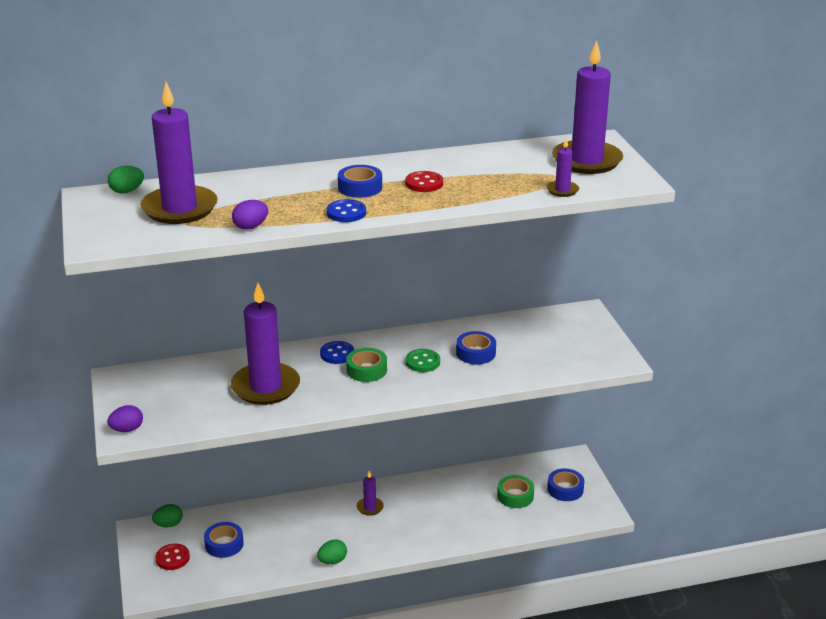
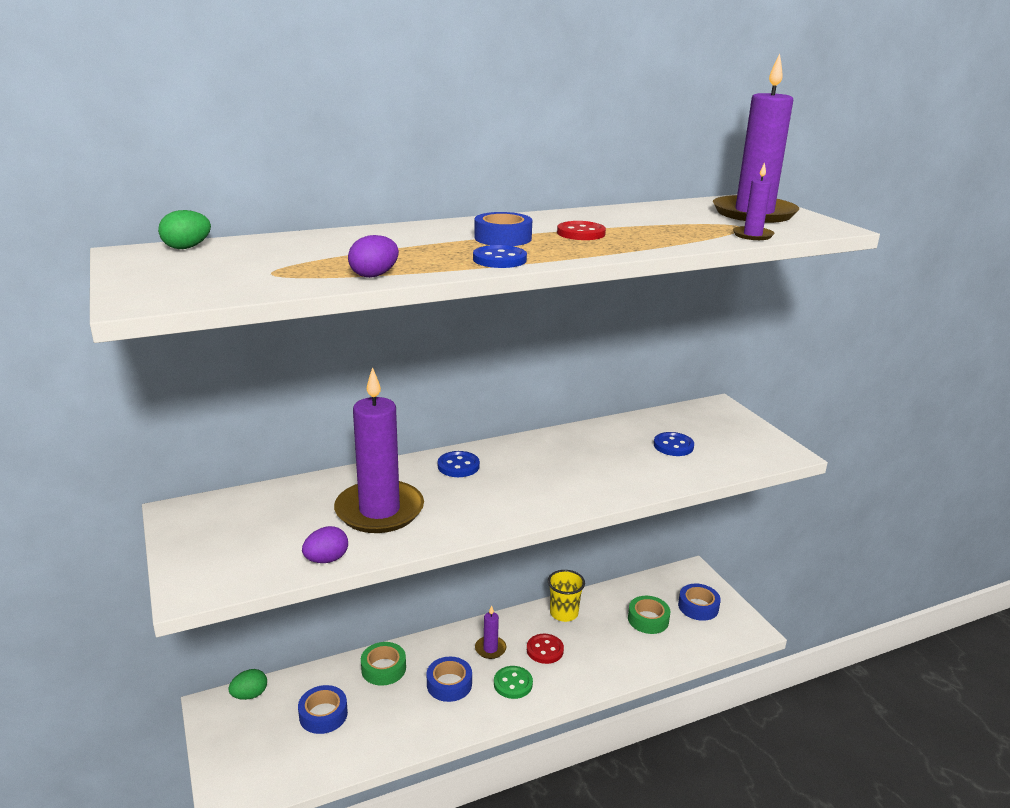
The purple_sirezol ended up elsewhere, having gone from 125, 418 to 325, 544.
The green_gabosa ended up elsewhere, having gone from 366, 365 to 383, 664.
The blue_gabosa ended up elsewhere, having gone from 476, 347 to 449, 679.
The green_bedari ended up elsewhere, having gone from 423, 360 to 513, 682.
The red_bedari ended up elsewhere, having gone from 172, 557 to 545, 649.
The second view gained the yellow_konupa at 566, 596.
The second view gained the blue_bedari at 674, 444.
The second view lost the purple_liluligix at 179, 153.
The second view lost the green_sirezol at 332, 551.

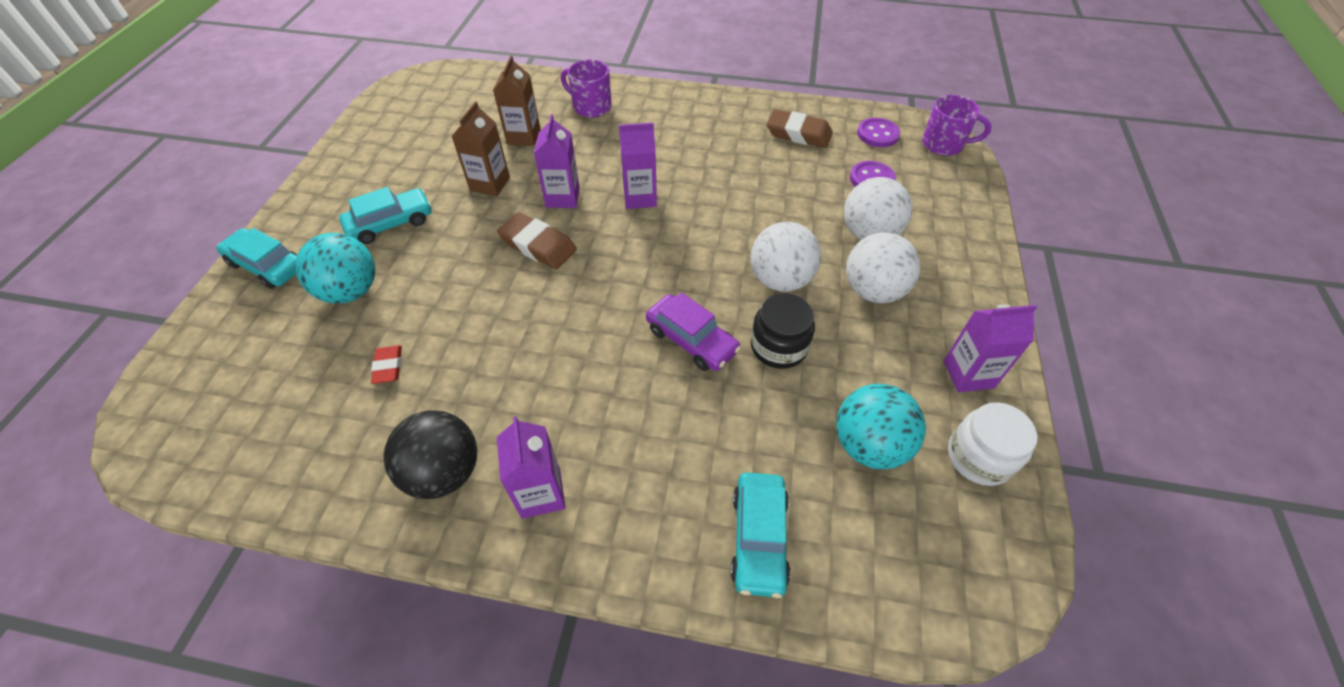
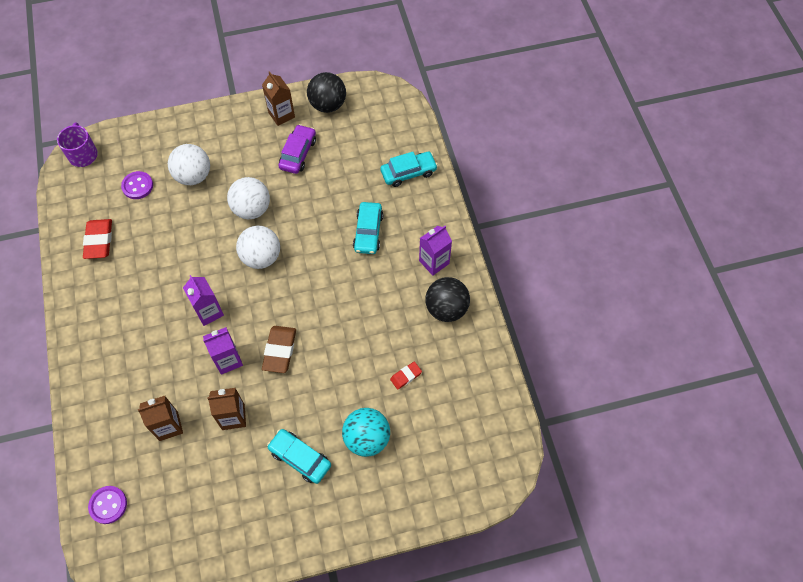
What was the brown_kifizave at 800, 128 turned into the red_kifizave at 97, 239.
The purple_bedari ended up elsewhere, having gone from 878, 132 to 107, 505.
The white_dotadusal ended up elsewhere, having gone from 883, 267 to 258, 247.
What was the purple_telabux at 990, 348 turned into the brown_telabux at 278, 98.
The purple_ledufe ended up elsewhere, having gone from 693, 331 to 297, 149.
Where the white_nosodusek stood at 993, 444, the black_dotadusal came to stand at 326, 92.
The turquoise_ledufe ended up elsewhere, having gone from 256, 258 to 368, 228.
The second view lost the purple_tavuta at 586, 89.
The second view lost the black_nosodusek at 783, 331.
The second view lost the turquoise_dotadusal at 881, 426.

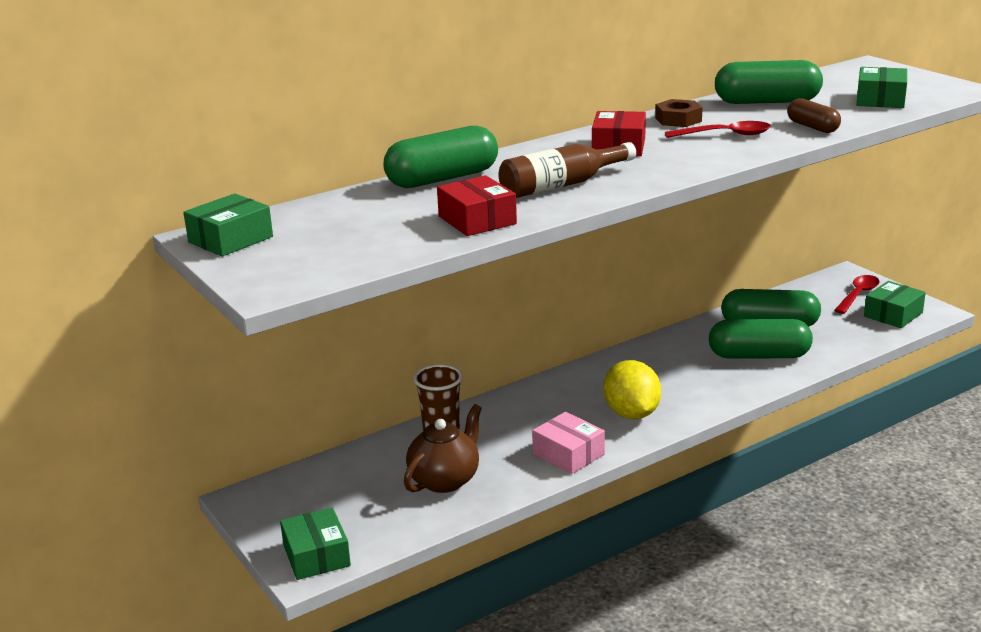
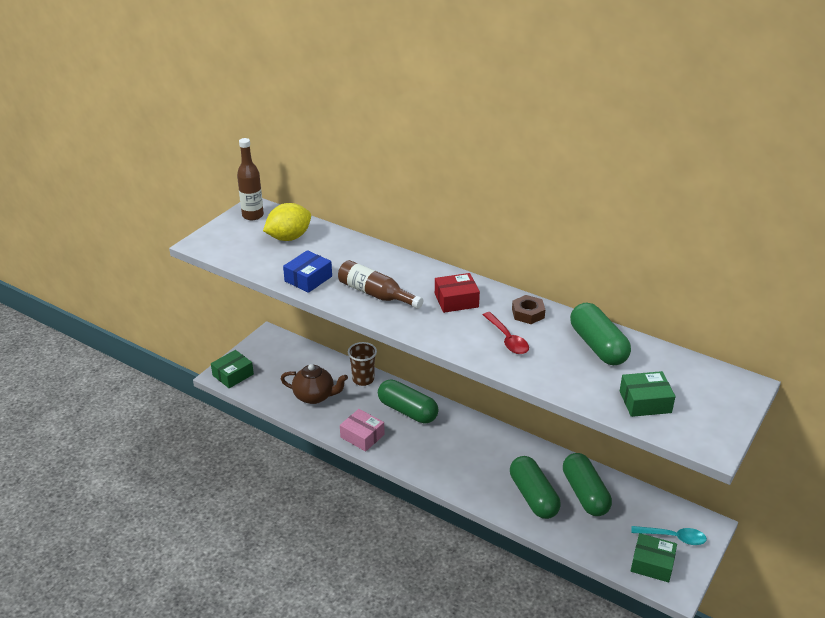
Where the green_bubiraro stood at 228, 224, the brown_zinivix came to stand at 250, 179.
The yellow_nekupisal ended up elsewhere, having gone from 632, 389 to 287, 222.
What was the red_bubiraro at 477, 205 turned into the blue_bubiraro at 307, 271.
The pink_bubiraro at 568, 443 ended up facing another way, 75 degrees counterclockwise from before.
The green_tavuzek ended up elsewhere, having gone from 440, 157 to 408, 401.
What was the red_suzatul at 856, 294 turned into the turquoise_suzatul at 669, 535.
The second view lost the brown_tavuzek at 814, 115.

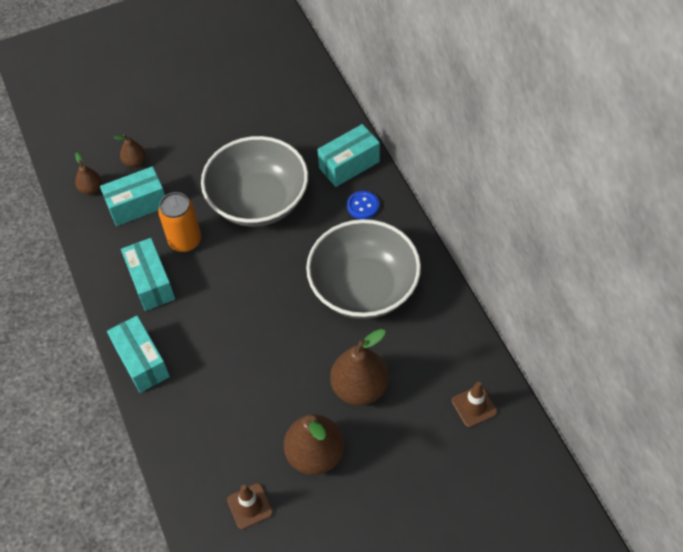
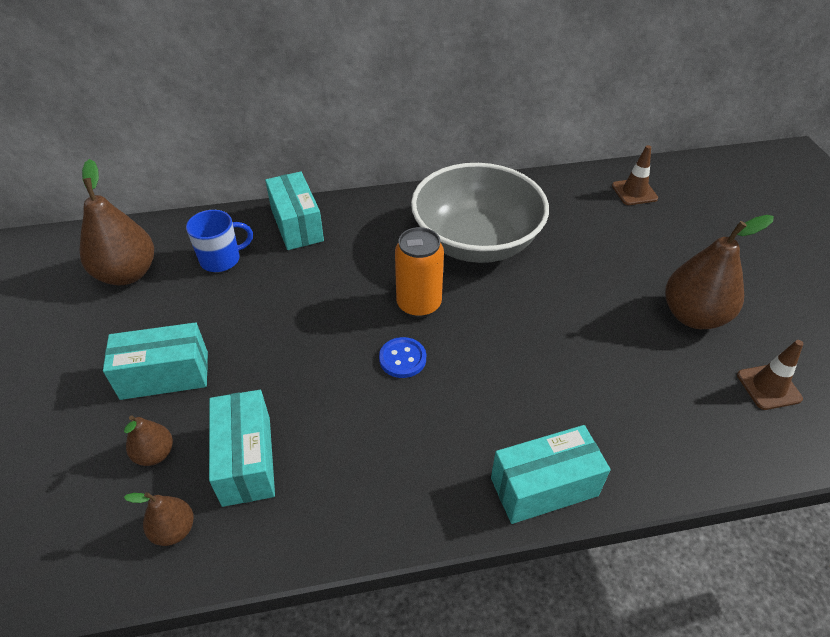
The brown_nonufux ended up elsewhere, having gone from 359, 367 to 117, 222.
The turquoise_bubiraro ended up elsewhere, having gone from 148, 274 to 155, 361.
The second view gained the blue_tavuta at 219, 241.
The blue_bedari ended up elsewhere, having gone from 363, 205 to 402, 357.
The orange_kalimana ended up elsewhere, having gone from 179, 222 to 419, 272.
The second view lost the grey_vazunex at 254, 181.

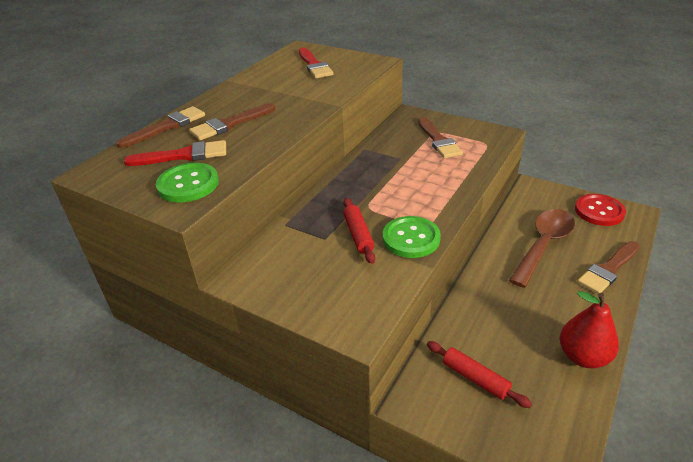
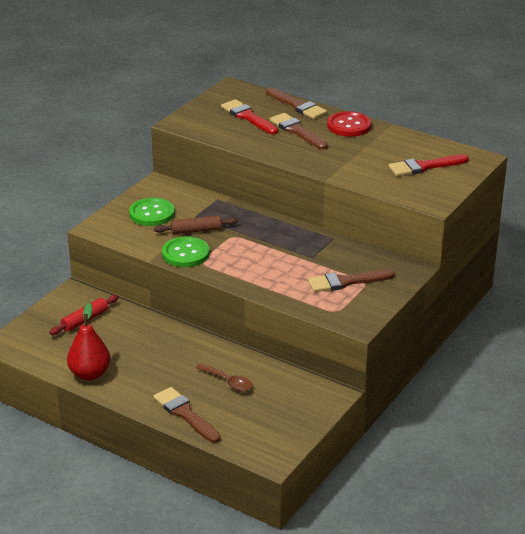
The green_bedari ended up elsewhere, having gone from 187, 182 to 152, 212.
What was the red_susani at 359, 231 turned into the brown_susani at 196, 224.
The size of the brown_suzatul at 542, 248 changed by a factor of 0.55.
The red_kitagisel at 175, 153 ended up facing another way, 150 degrees clockwise from before.
The red_bedari ended up elsewhere, having gone from 600, 210 to 349, 124.

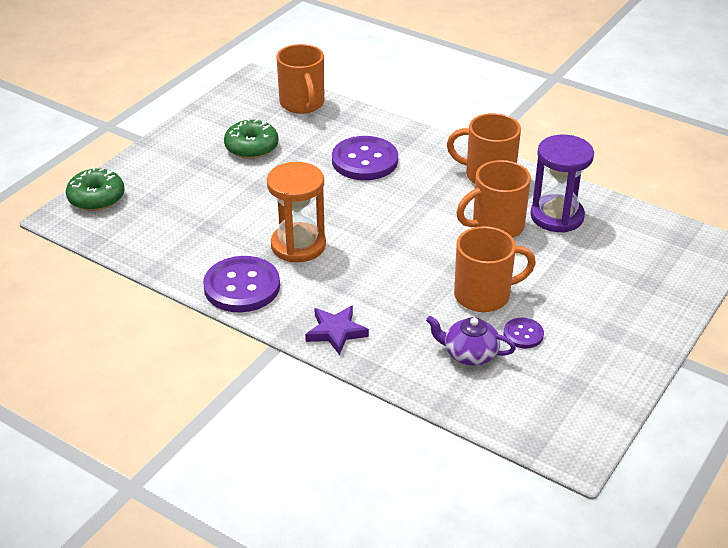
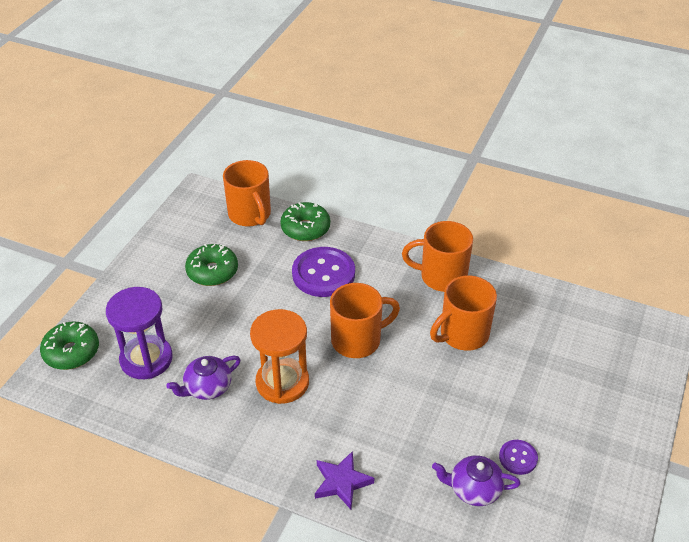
The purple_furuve ended up elsewhere, having gone from 562, 184 to 139, 333.
The second view gained the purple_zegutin at 203, 378.
The second view gained the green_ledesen at 305, 221.
The orange_tavuta ended up elsewhere, having gone from 495, 269 to 365, 320.
The second view lost the purple_bedari at 241, 284.

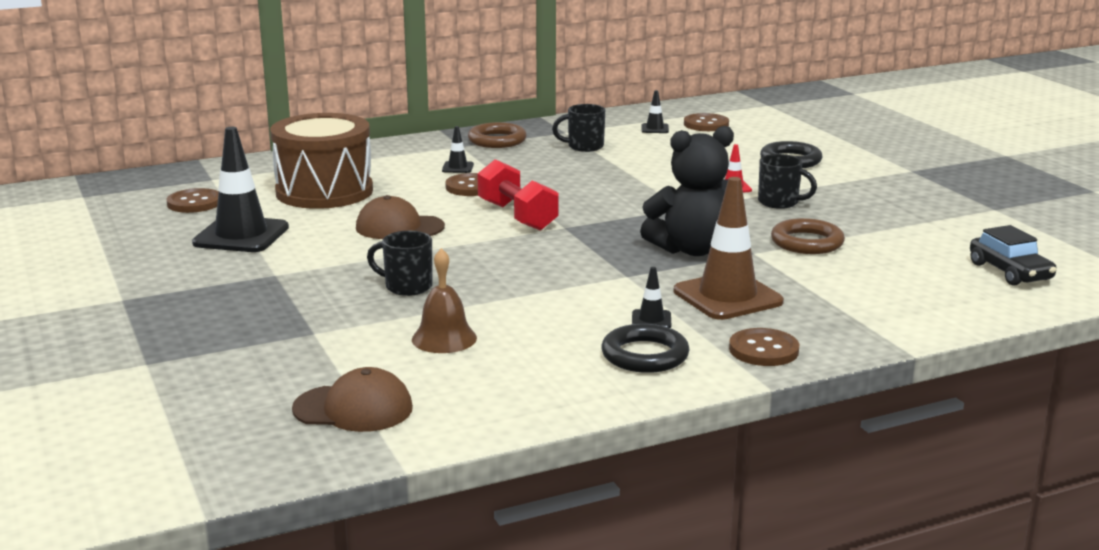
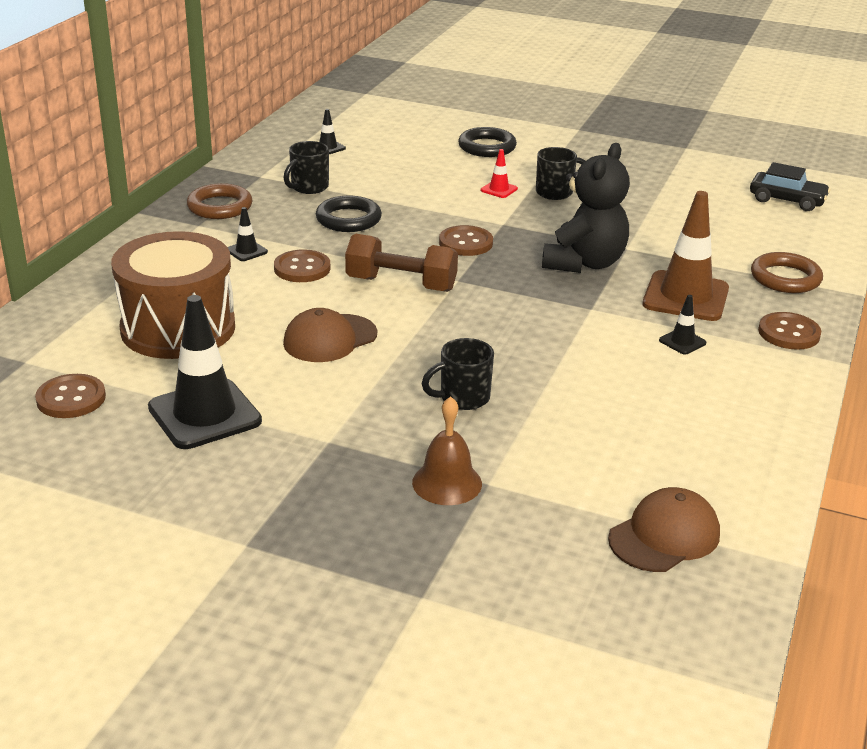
The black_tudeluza ended up elsewhere, having gone from 645, 348 to 349, 213.
What was the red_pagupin at 518, 195 turned into the brown_pagupin at 401, 263.
The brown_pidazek ended up elsewhere, having gone from 444, 300 to 447, 450.
The brown_bedari ended up elsewhere, having gone from 706, 122 to 466, 240.
The brown_tudeluza ended up elsewhere, having gone from 808, 236 to 787, 272.

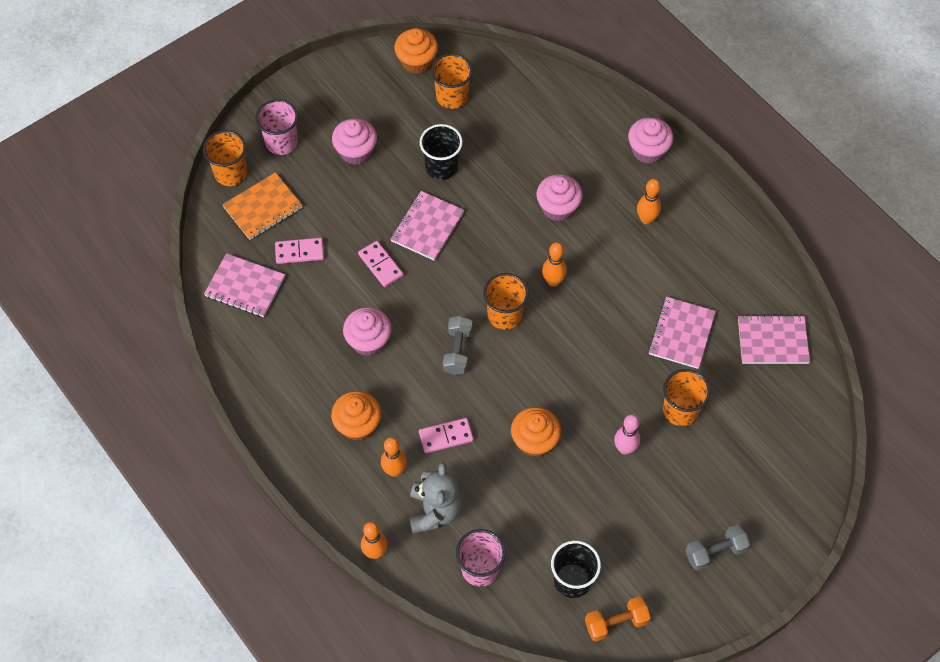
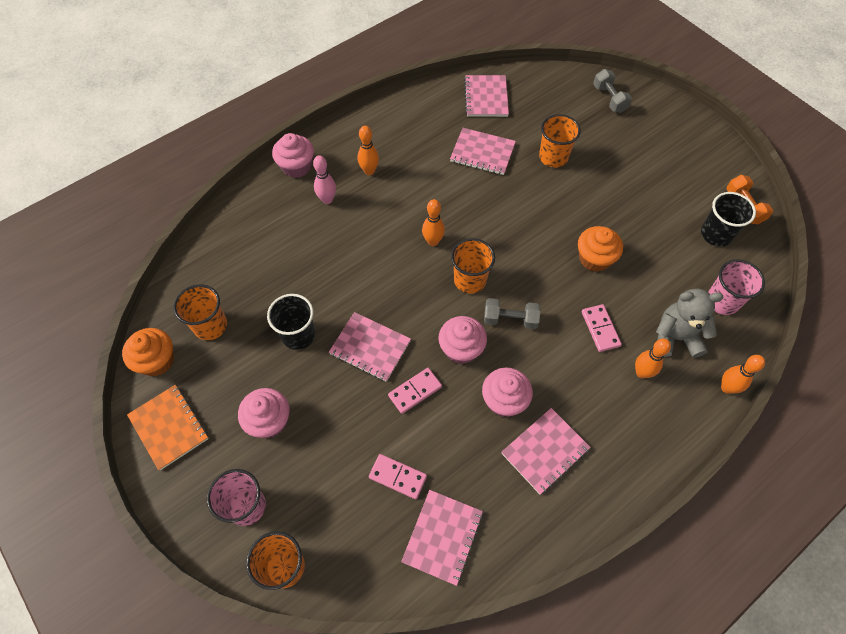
The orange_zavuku ended up elsewhere, having gone from 262, 206 to 168, 427.
The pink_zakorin ended up elsewhere, having gone from 627, 434 to 324, 179.
The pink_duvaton at 299, 251 ended up facing another way, 60 degrees counterclockwise from before.
The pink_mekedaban ended up elsewhere, having gone from 559, 197 to 462, 340.
The second view gained the pink_zavuku at 546, 451.
The grey_pagupin ended up elsewhere, having gone from 717, 547 to 612, 91.
The second view lost the orange_mekedaban at 356, 416.

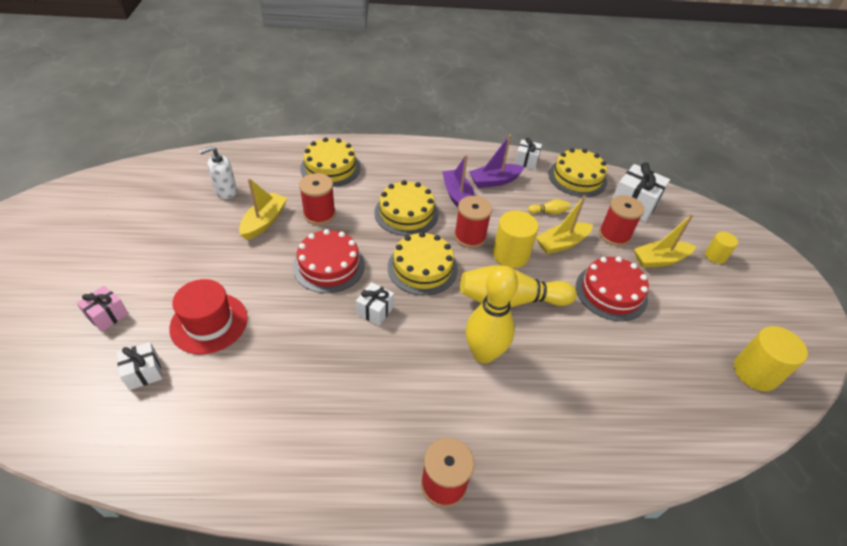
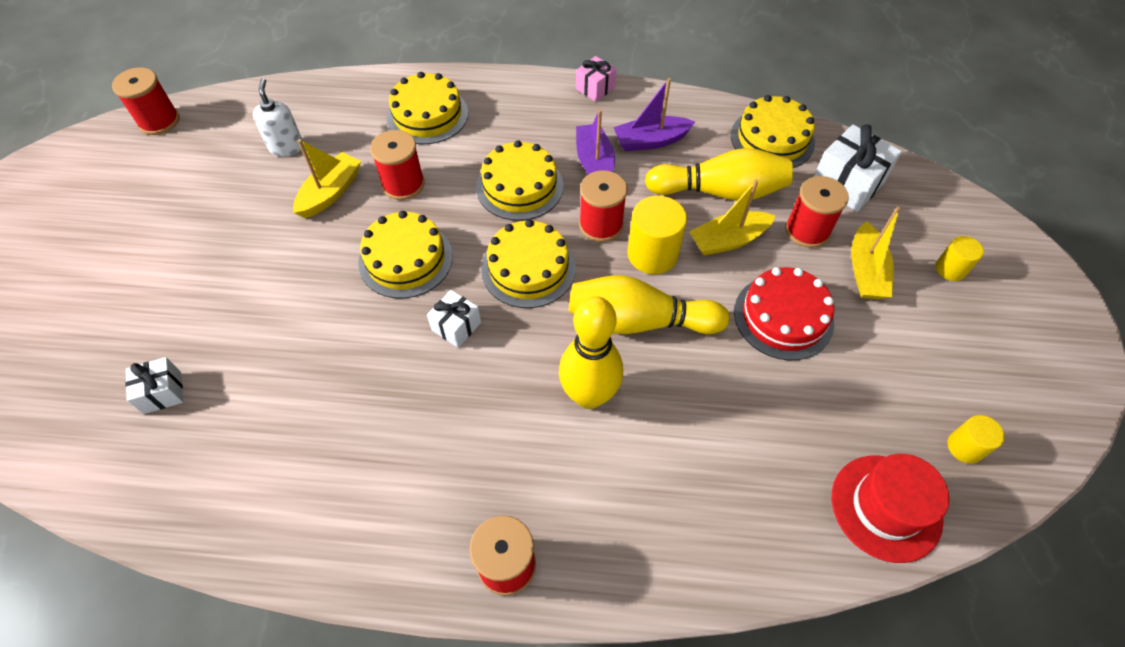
The second view gained the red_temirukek at 145, 101.
The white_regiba at 218, 172 ended up facing another way, 105 degrees clockwise from before.
What was the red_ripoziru at 329, 261 turned into the yellow_ripoziru at 405, 254.
The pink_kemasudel ended up elsewhere, having gone from 103, 309 to 596, 79.
The size of the yellow_zakorin at 549, 206 changed by a factor of 2.44.
The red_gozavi ended up elsewhere, having gone from 208, 316 to 890, 508.
The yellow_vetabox at 665, 241 ended up facing another way, 75 degrees counterclockwise from before.
The size of the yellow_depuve at 771, 358 changed by a factor of 0.58.
The second view lost the white_kemasudel at 528, 153.

